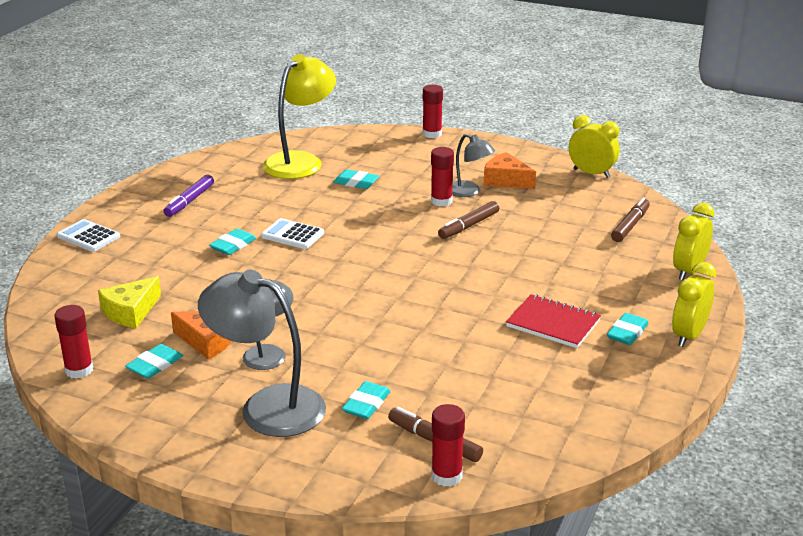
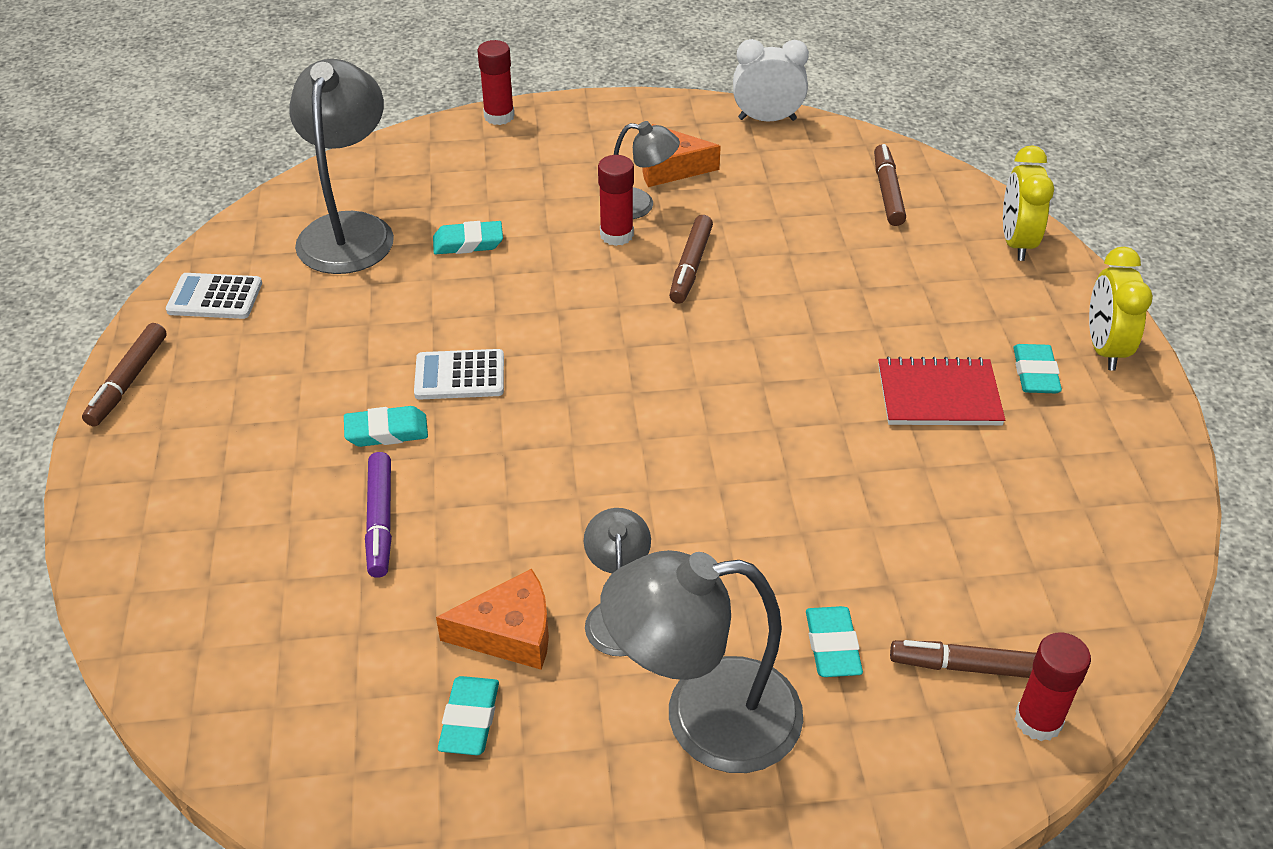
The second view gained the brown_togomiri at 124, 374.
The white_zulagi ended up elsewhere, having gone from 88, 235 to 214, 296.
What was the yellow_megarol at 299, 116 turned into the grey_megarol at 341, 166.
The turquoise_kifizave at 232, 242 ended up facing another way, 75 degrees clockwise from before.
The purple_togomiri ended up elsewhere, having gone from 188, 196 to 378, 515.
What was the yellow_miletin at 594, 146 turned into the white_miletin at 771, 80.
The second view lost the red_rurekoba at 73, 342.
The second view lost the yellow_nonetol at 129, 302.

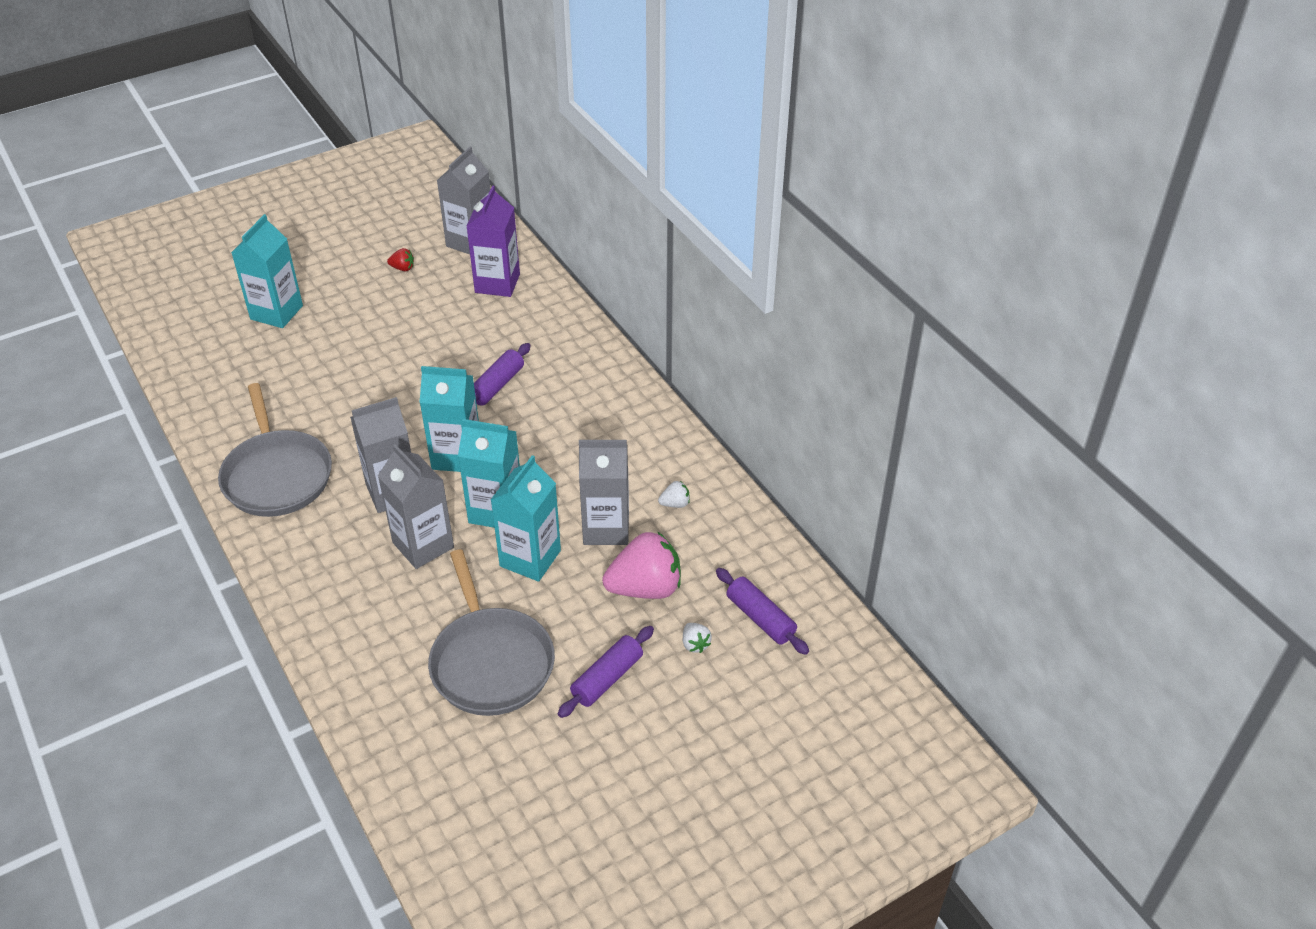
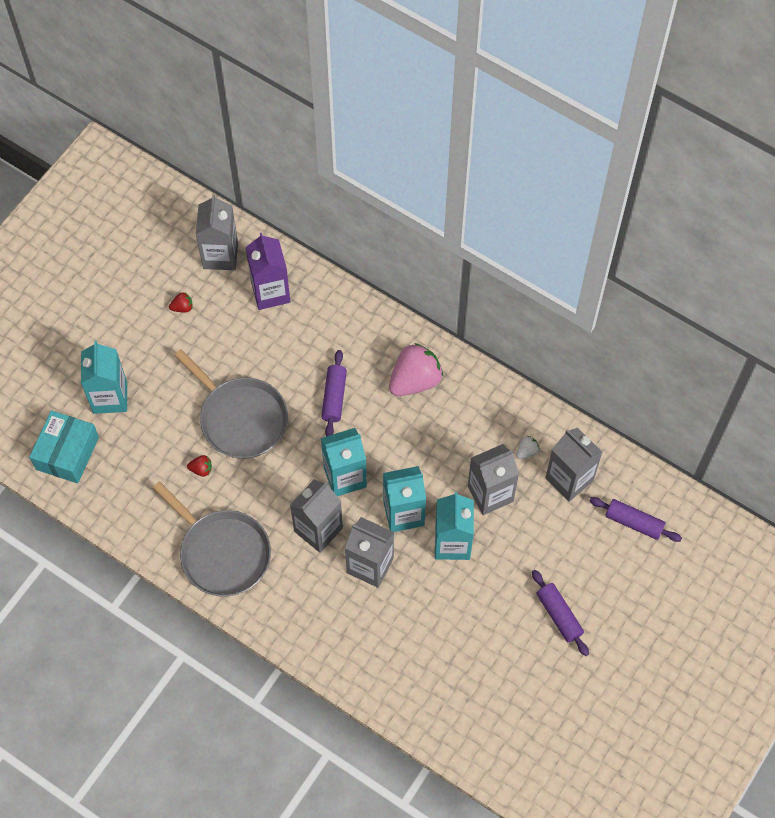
The second view gained the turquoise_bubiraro at 64, 446.
The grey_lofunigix ended up elsewhere, having gone from 491, 632 to 231, 404.
The second view gained the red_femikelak at 199, 466.
The pink_femikelak ended up elsewhere, having gone from 641, 565 to 416, 369.
The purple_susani at 606, 672 ended up facing another way, 45 degrees counterclockwise from before.
The second view gained the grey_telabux at 573, 464.
The second view lost the white_femikelak at 697, 638.

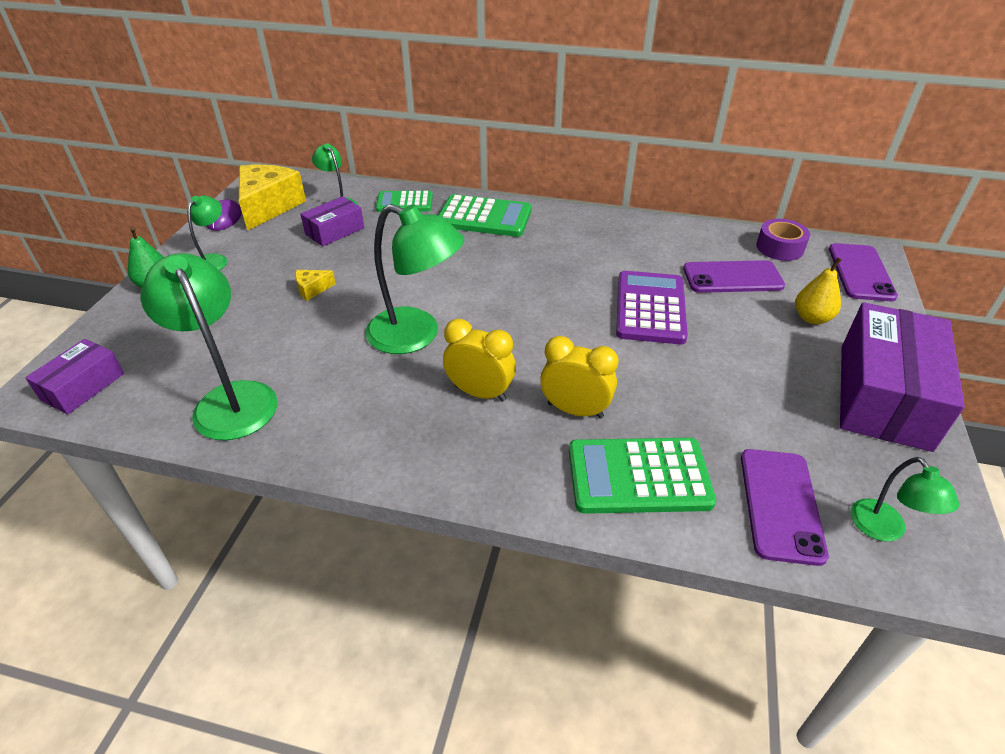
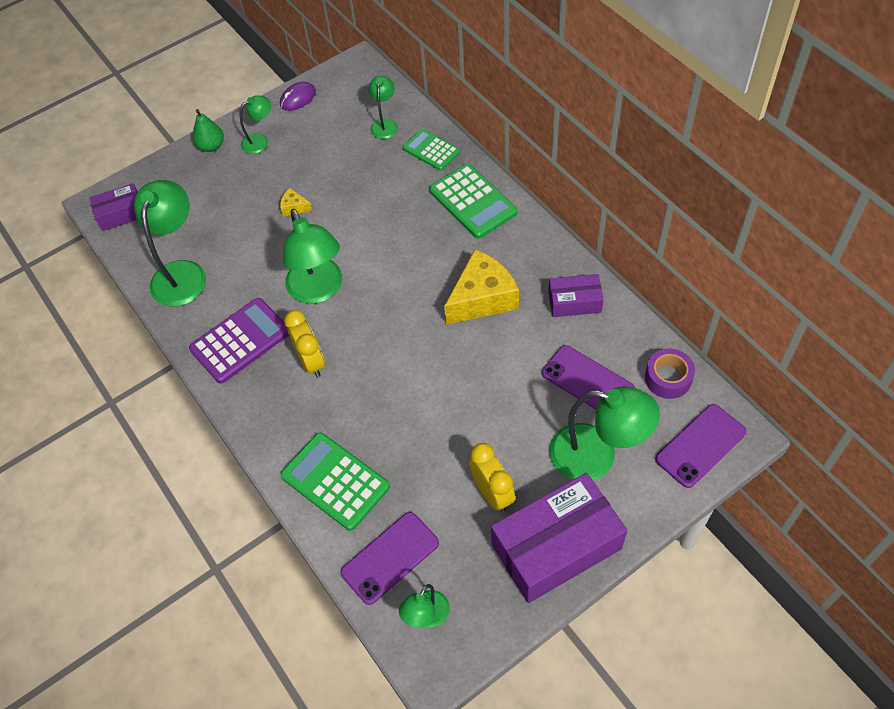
The purple_zulagi ended up elsewhere, having gone from 652, 307 to 239, 341.
The yellow_nonetol ended up elsewhere, having gone from 272, 198 to 481, 287.
The yellow_miletin ended up elsewhere, having gone from 579, 377 to 492, 477.
The purple_bubiraro ended up elsewhere, having gone from 332, 221 to 576, 295.
Where the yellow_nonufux stood at 818, 290, the green_megarol came to stand at 604, 433.

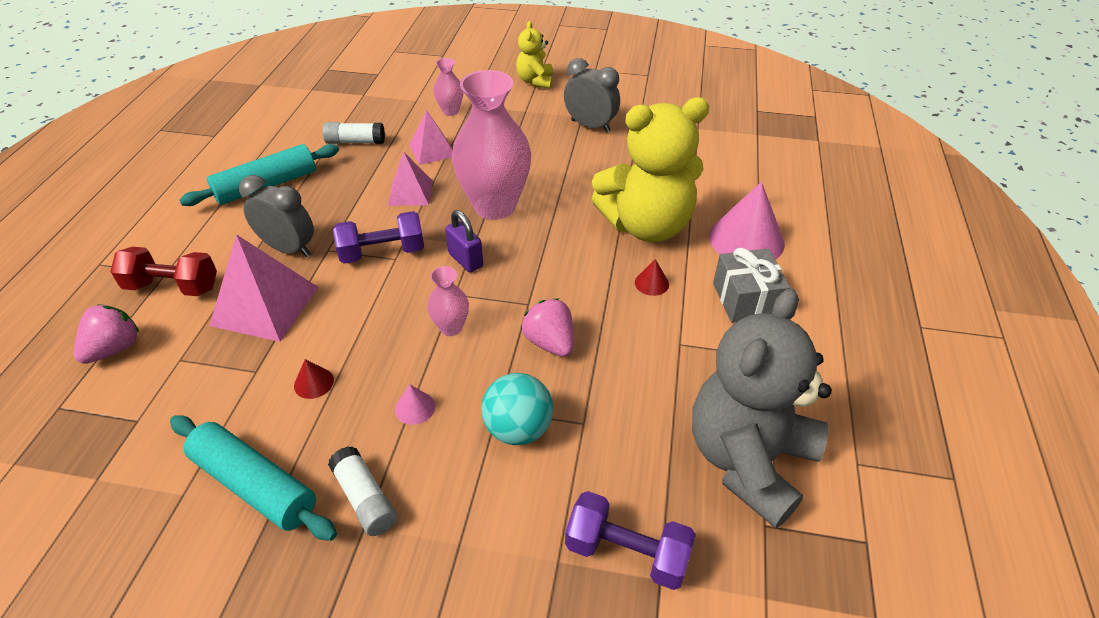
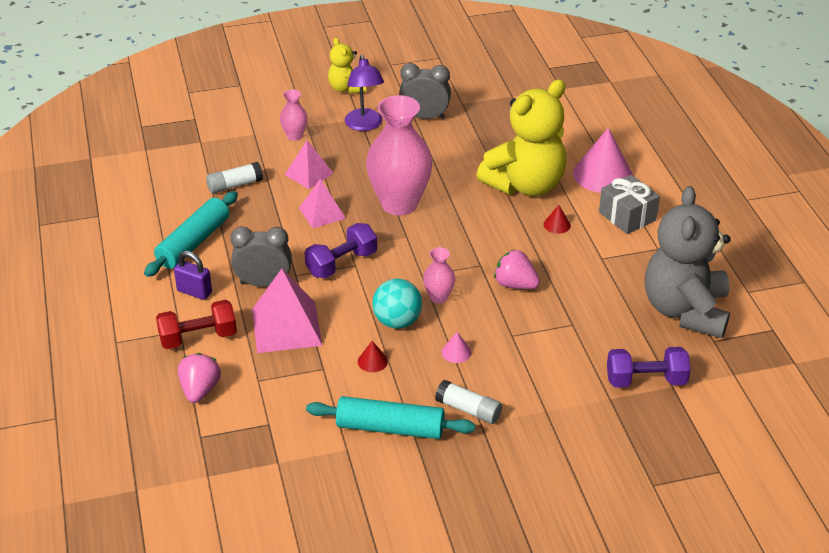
The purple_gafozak ended up elsewhere, having gone from 464, 241 to 193, 275.
The second view gained the purple_megarol at 364, 93.
The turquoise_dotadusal ended up elsewhere, having gone from 517, 409 to 397, 303.

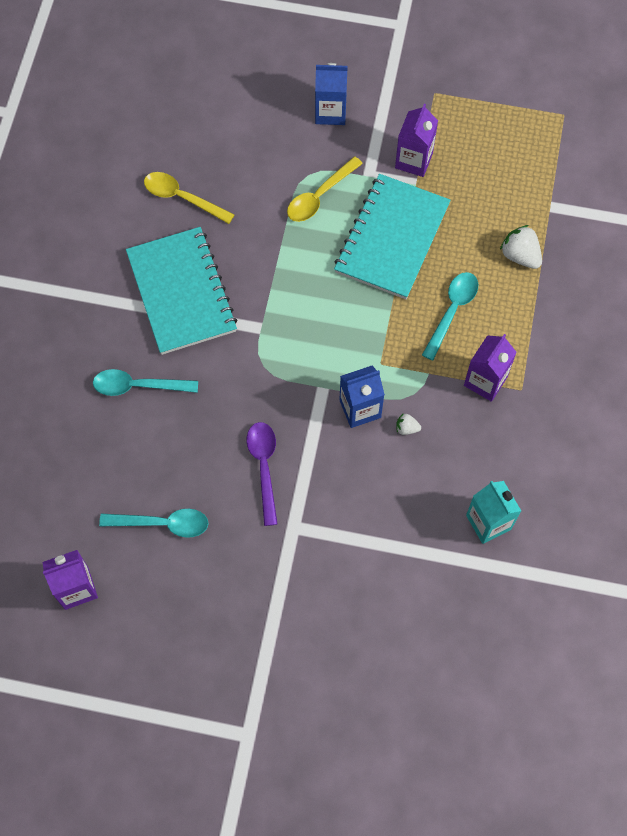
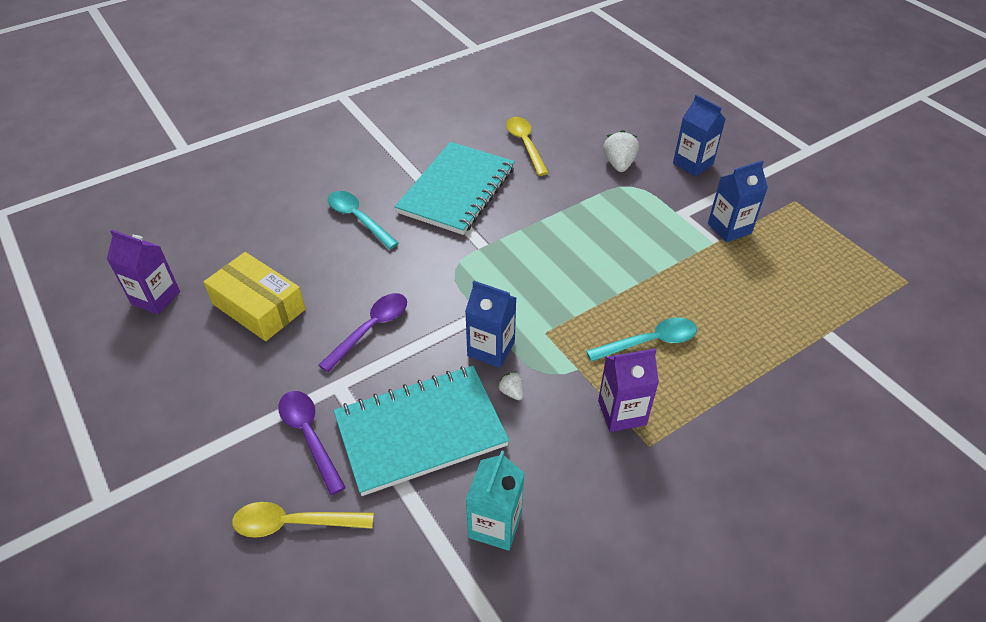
Where the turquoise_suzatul stood at 153, 523, the yellow_bubiraro came to stand at 255, 296.
The yellow_suzatul ended up elsewhere, having gone from 325, 189 to 303, 520.
The second view gained the purple_suzatul at 312, 443.
The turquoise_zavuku ended up elsewhere, having gone from 392, 236 to 421, 431.
The white_femikelak ended up elsewhere, having gone from 521, 247 to 621, 151.
What was the purple_telabux at 416, 140 turned into the blue_telabux at 738, 201.

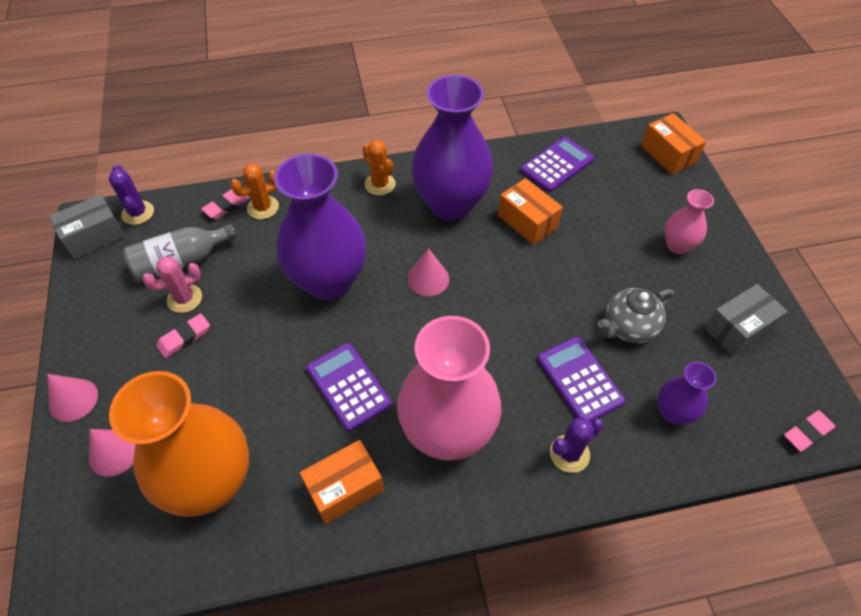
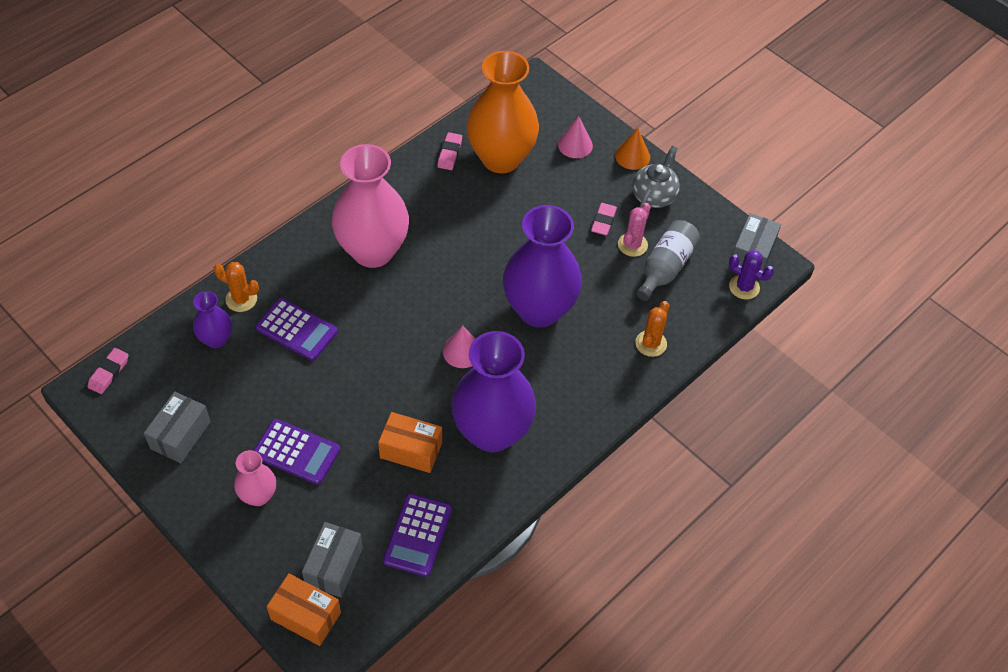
The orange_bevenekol ended up elsewhere, having gone from 379, 167 to 236, 287.
The purple_zulagi ended up elsewhere, having gone from 349, 387 to 296, 452.
The second view gained the grey_bubiraro at 332, 560.
The pink_kifizave ended up elsewhere, having gone from 225, 204 to 449, 151.
What was the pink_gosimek at 72, 398 turned into the orange_gosimek at 632, 149.
The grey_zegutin ended up elsewhere, having gone from 636, 315 to 656, 177.
The second view lost the orange_bubiraro at 342, 482.
The second view lost the purple_bevenekol at 576, 445.

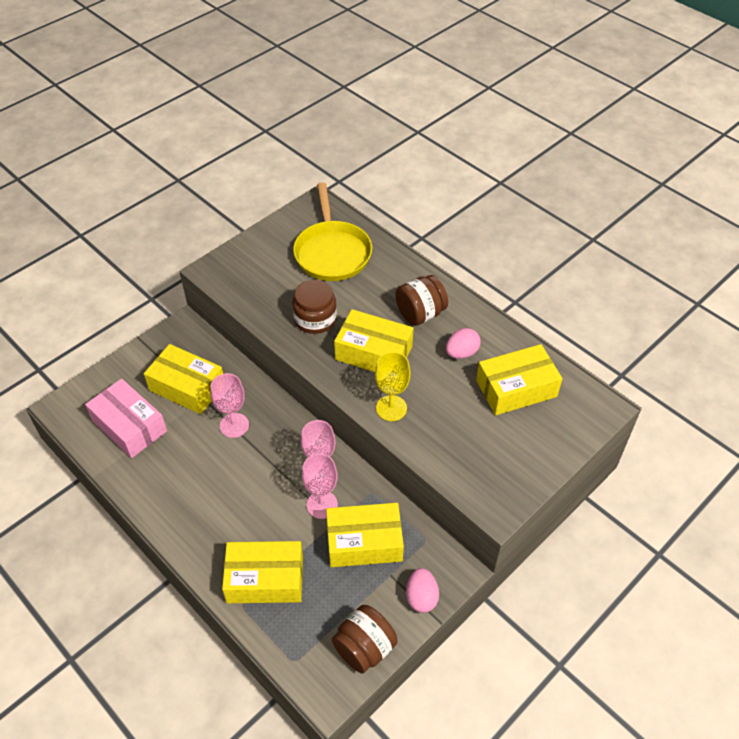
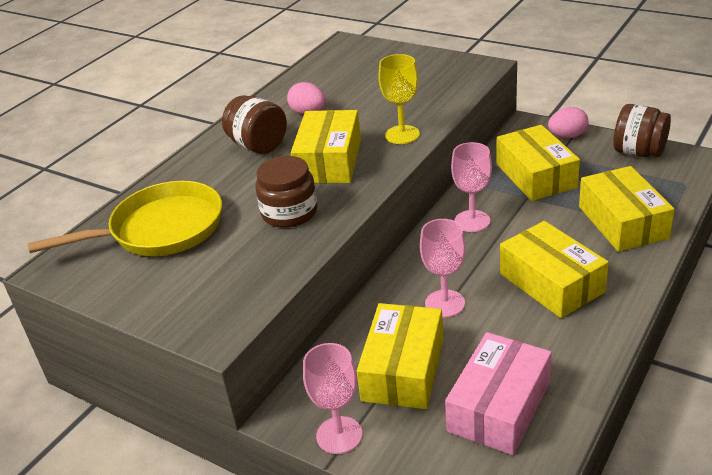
The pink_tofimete ended up elsewhere, having gone from 320, 486 to 332, 398.
The yellow_bubiraro ended up elsewhere, having gone from 519, 379 to 554, 269.

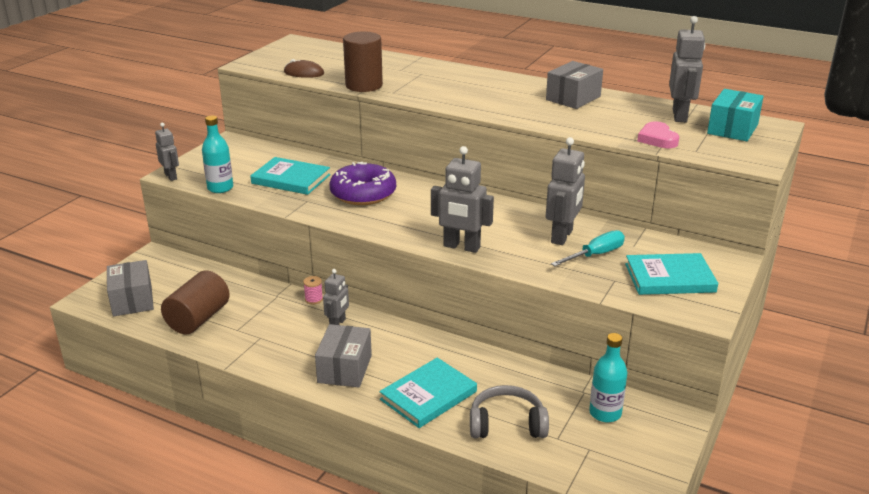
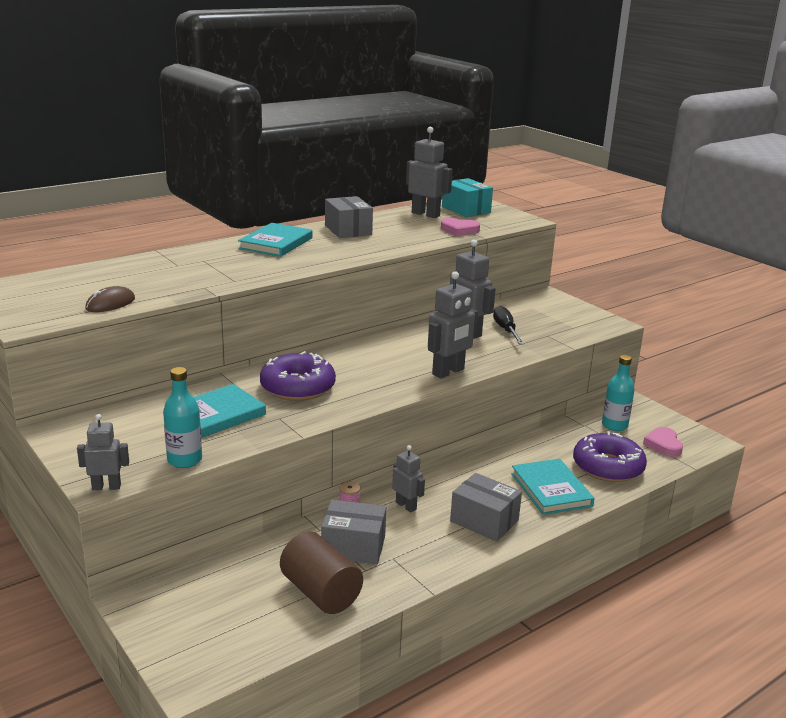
The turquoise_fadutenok ended up elsewhere, having gone from 671, 274 to 275, 240.
The grey_bubiraro ended up elsewhere, having gone from 130, 288 to 353, 532.
What was the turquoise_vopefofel at 588, 248 turned into the black_vopefofel at 508, 325.
Where the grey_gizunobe stood at 509, 411, the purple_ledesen came to stand at 610, 456.
The second view gained the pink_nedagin at 663, 442.
The second view lost the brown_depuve at 363, 61.

